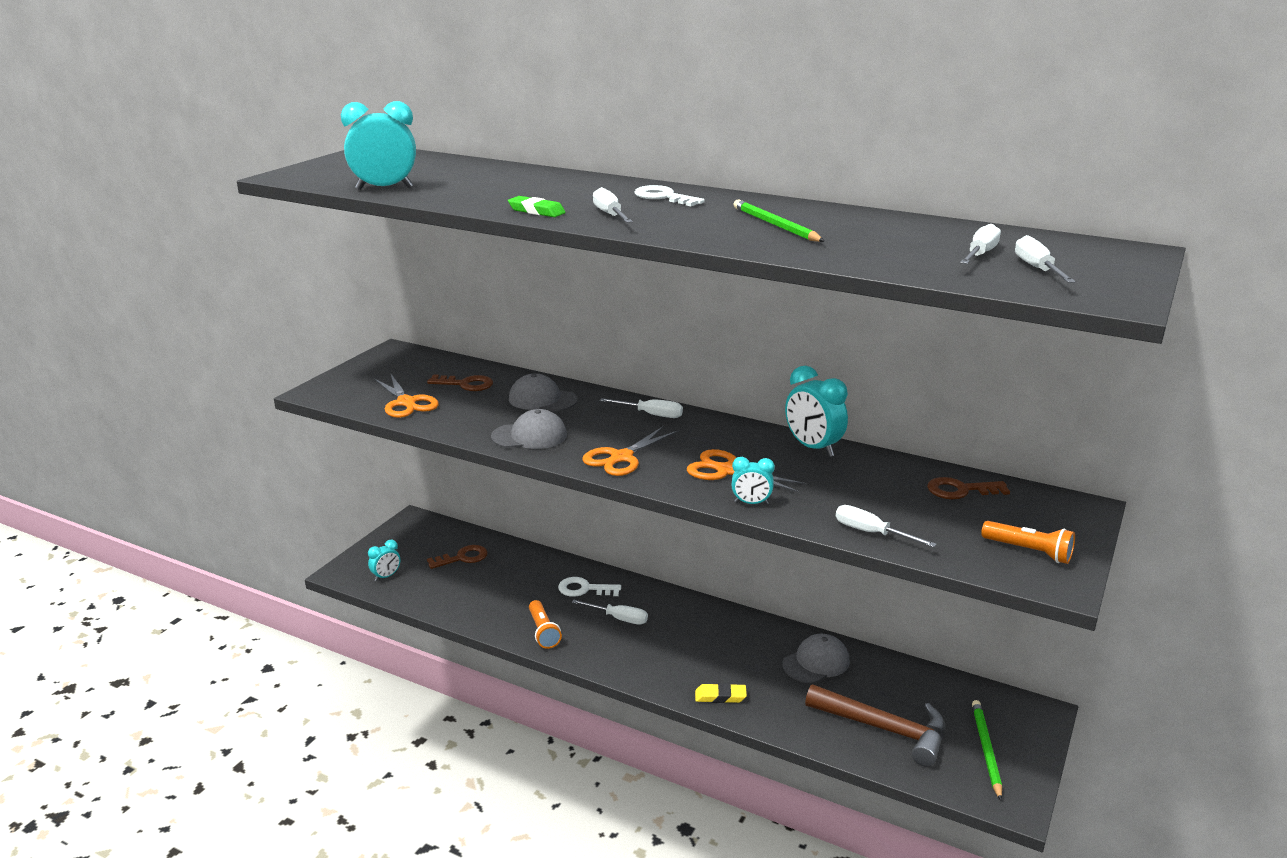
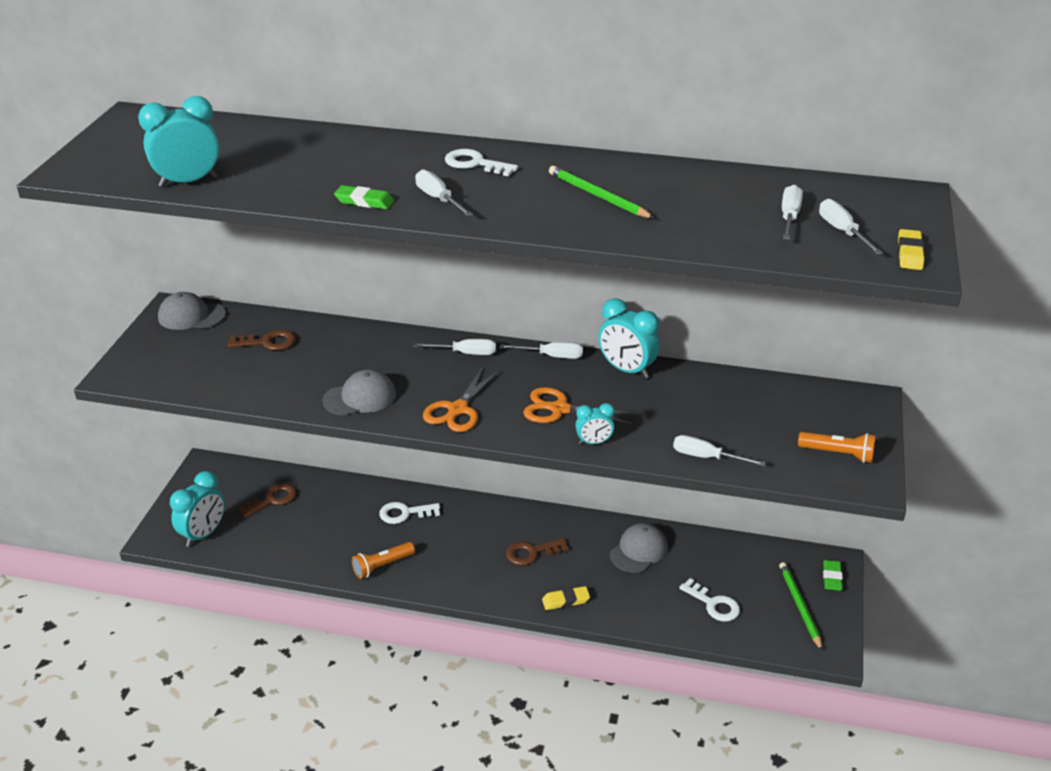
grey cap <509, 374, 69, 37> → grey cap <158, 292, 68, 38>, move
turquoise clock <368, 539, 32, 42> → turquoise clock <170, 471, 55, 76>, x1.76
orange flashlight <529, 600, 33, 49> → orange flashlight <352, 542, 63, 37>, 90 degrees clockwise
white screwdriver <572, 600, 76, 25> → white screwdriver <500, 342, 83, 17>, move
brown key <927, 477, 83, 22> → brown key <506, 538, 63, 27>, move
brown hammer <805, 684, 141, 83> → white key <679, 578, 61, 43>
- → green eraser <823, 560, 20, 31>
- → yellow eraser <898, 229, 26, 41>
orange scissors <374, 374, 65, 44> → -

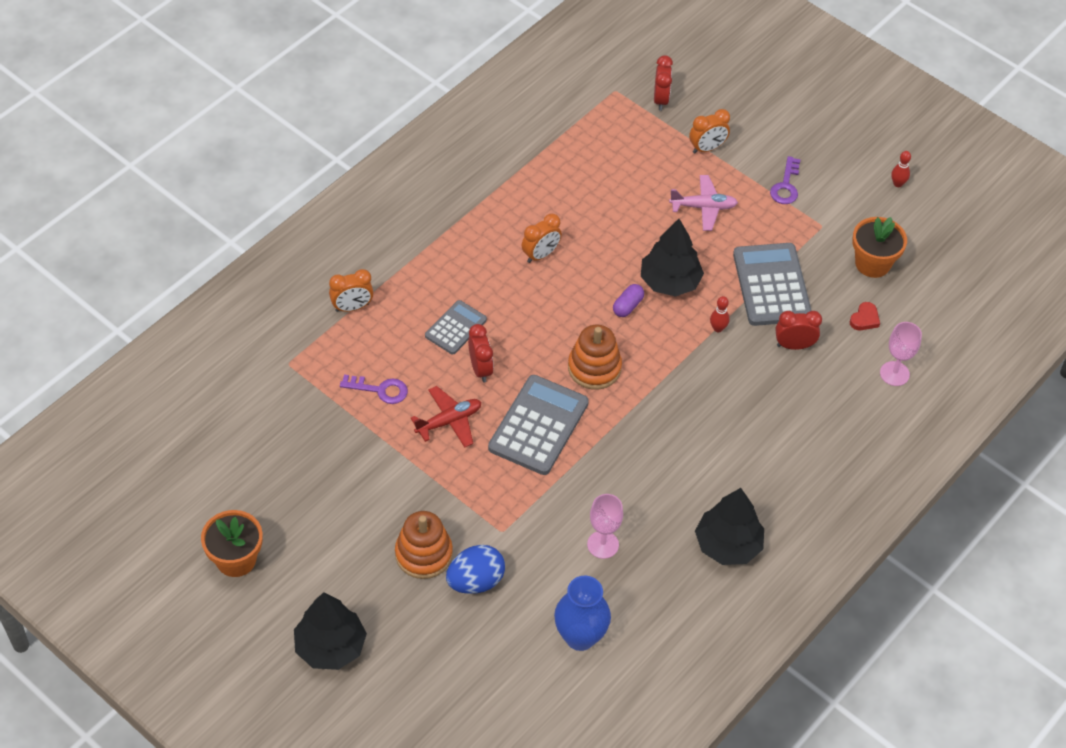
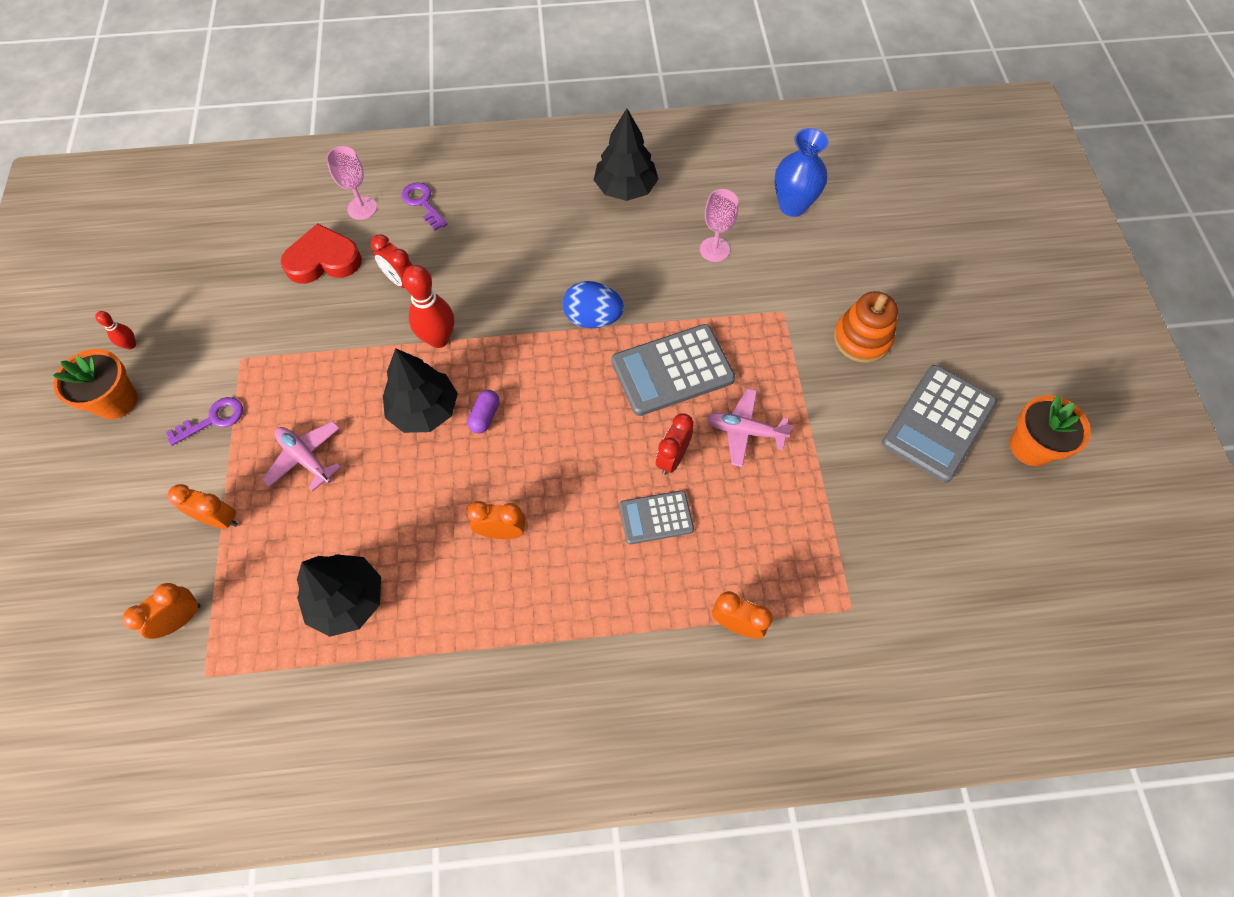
orange flower pot <852, 217, 55, 61> → orange flower pot <53, 349, 84, 70>, move
red clock <654, 55, 19, 56> → orange clock <122, 583, 79, 56>
red heart <850, 302, 30, 28> → red heart <281, 223, 81, 61>, x2.09
black tree <294, 592, 73, 78> → black tree <297, 554, 84, 83>, move
purple key <340, 374, 68, 30> → purple key <402, 182, 45, 49>, move
red bowling pin <710, 296, 19, 36> → red bowling pin <403, 265, 51, 83>, x2.03
purple capsule <613, 284, 31, 33> → purple capsule <467, 390, 33, 44>, 60 degrees counterclockwise
blue egg <446, 545, 59, 49> → blue egg <562, 281, 62, 47>, move
red plane <411, 386, 70, 61> → pink plane <707, 388, 86, 79>
grey calculator <733, 243, 79, 83> → grey calculator <882, 365, 115, 118>, move
orange stacking toy <568, 325, 54, 65> → -

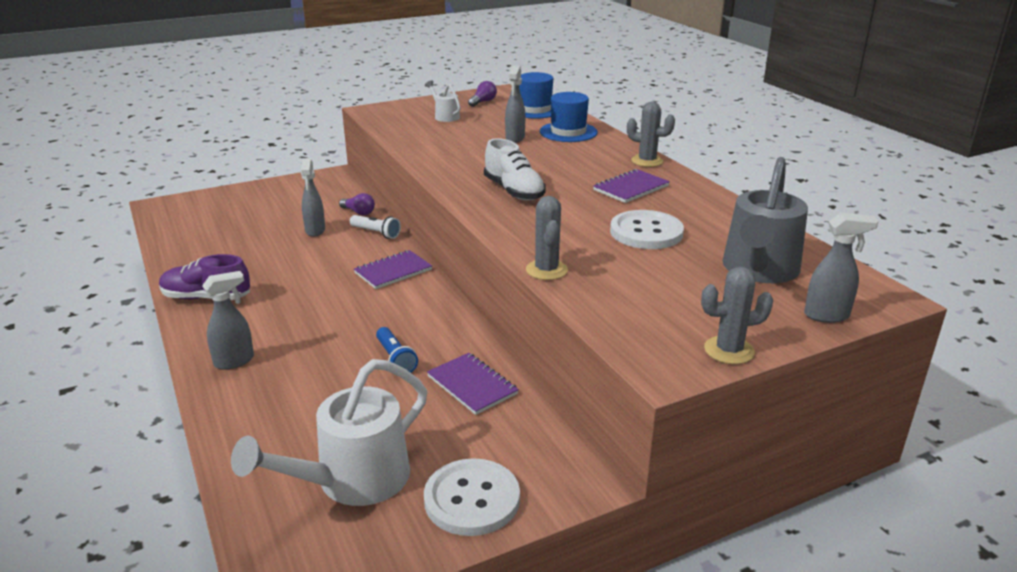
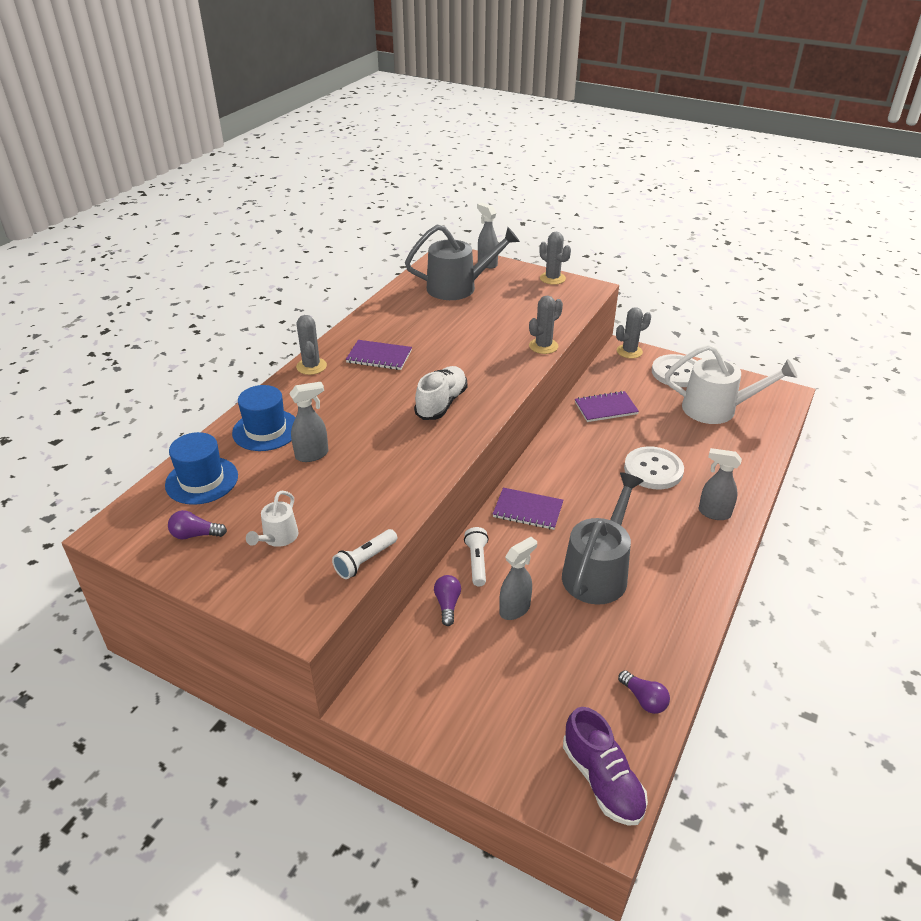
- → white flashlight <332, 529, 65, 50>
- → grey watering can <562, 472, 82, 133>
purple shoe <159, 254, 91, 46> → purple shoe <563, 707, 85, 119>, move
purple notebook <427, 353, 92, 62> → purple notebook <575, 391, 64, 31>, 60 degrees clockwise
- → grey cactus <616, 307, 35, 51>
- → purple light bulb <618, 670, 52, 44>
white button <610, 210, 74, 39> → white button <624, 447, 60, 42>, move
blue flashlight <376, 327, 42, 46> → -

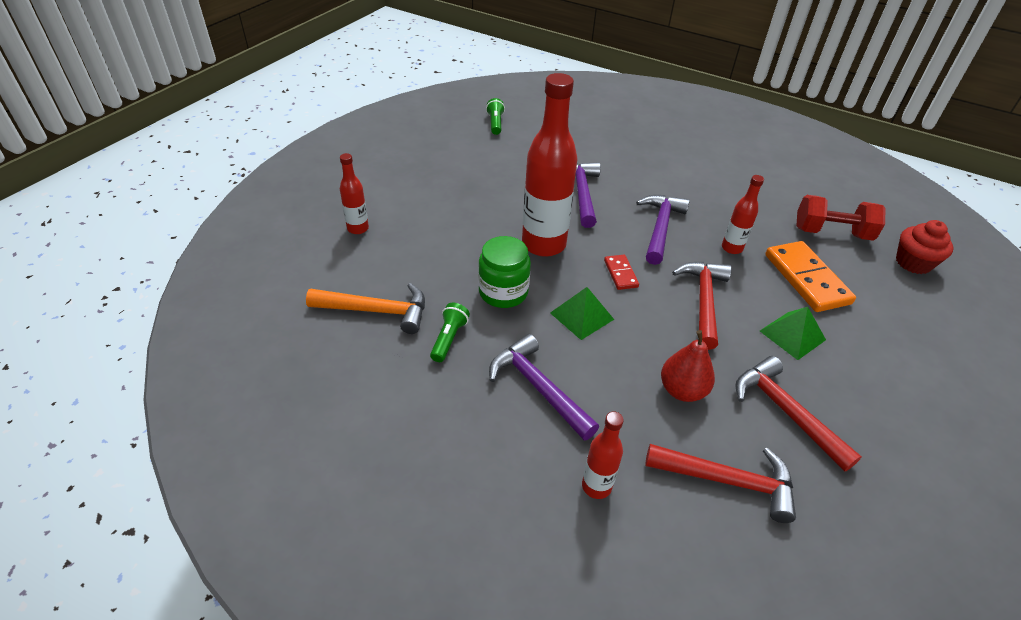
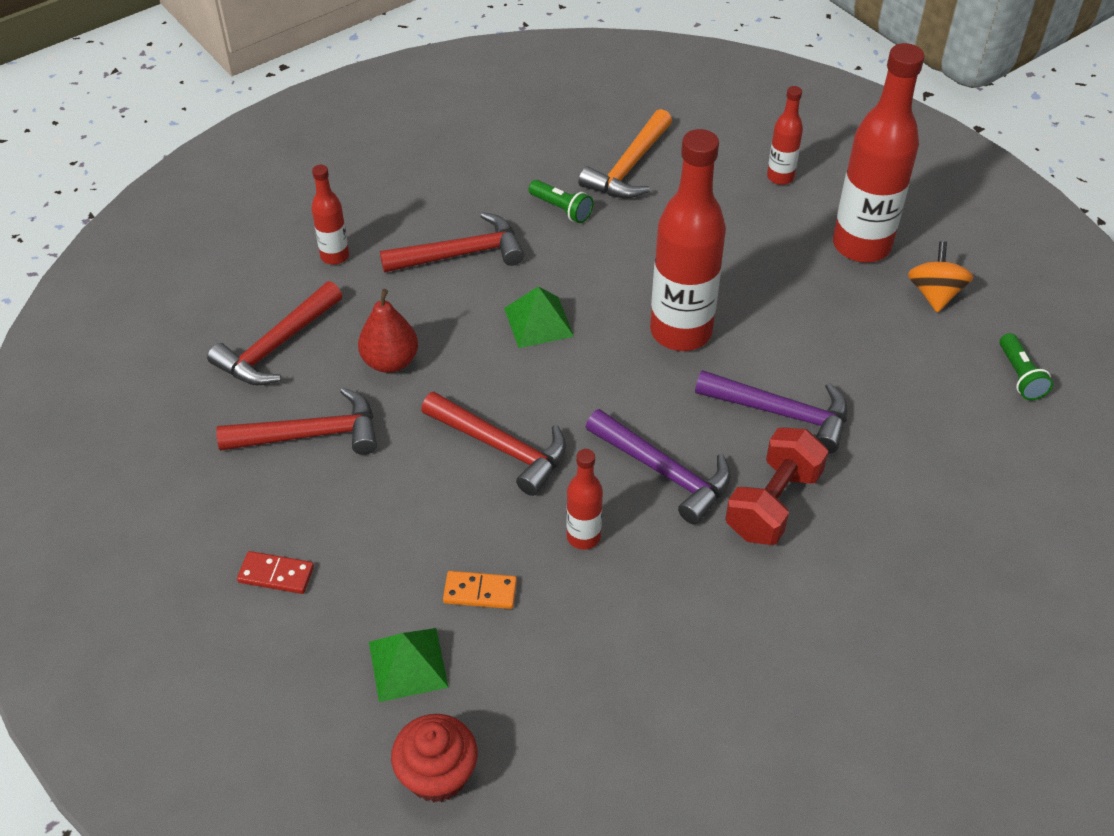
red domino <604, 255, 35, 35> → red domino <237, 551, 77, 43>, move
green pyramid <760, 307, 66, 53> → green pyramid <369, 628, 80, 74>, move
purple hammer <489, 334, 110, 107> → red hammer <380, 212, 144, 61>
orange domino <765, 241, 91, 71> → orange domino <443, 571, 74, 38>, x0.51
red dumbbell <796, 195, 90, 46> → red dumbbell <725, 428, 104, 117>, move
- → red bottle <833, 43, 92, 220>
- → orange spinning top <908, 241, 65, 72>
green flashlight <486, 98, 19, 37> → green flashlight <1000, 333, 53, 67>, 60 degrees clockwise
green jar <478, 236, 53, 72> → -

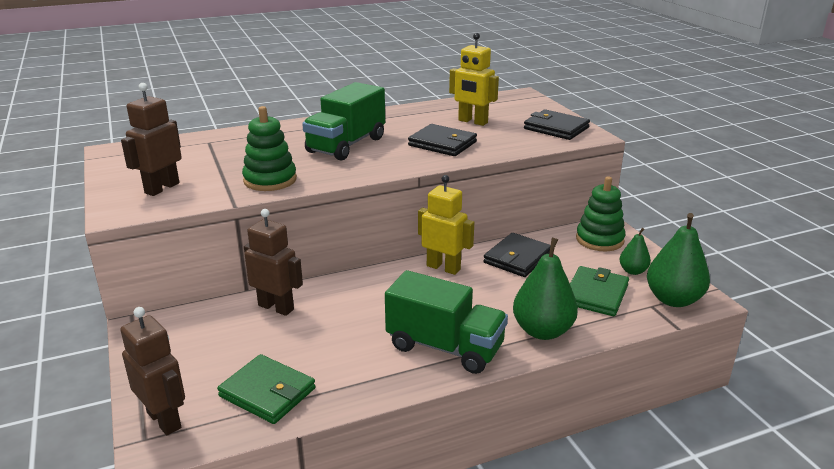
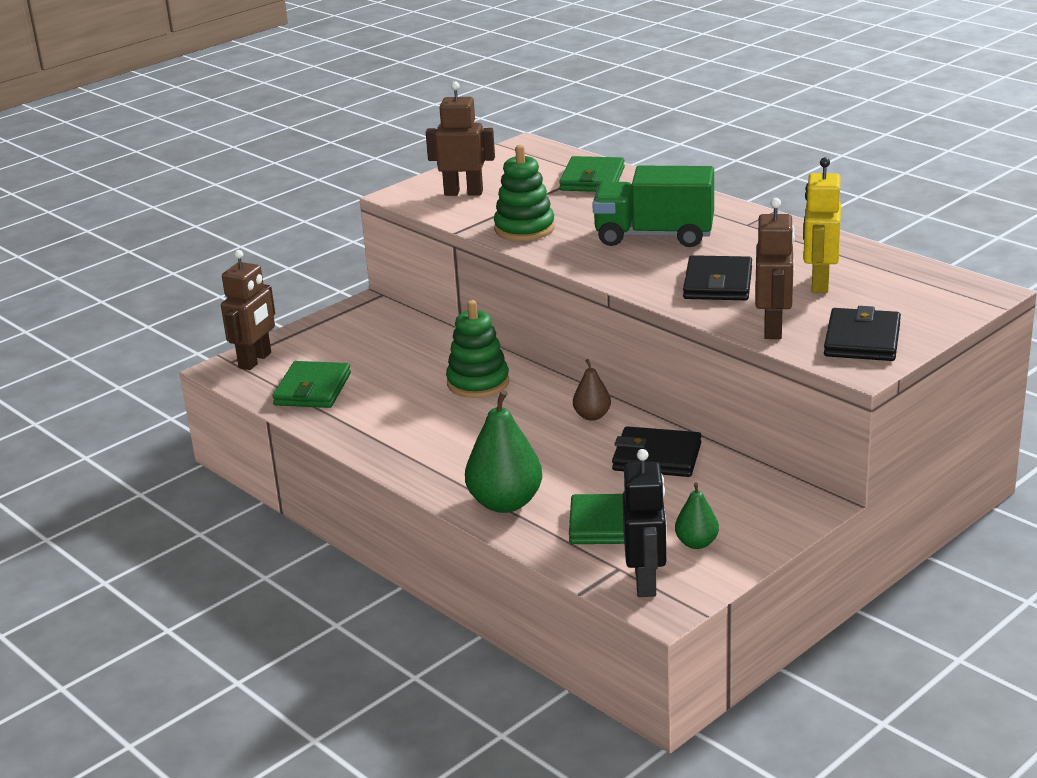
green stacking toy <576, 176, 50, 75> → green stacking toy <446, 300, 63, 98>, move
- → green wallet <559, 156, 66, 36>
yellow robot <418, 175, 56, 100> → brown pear <573, 359, 38, 62>
green pear <647, 213, 63, 94> → black robot <622, 449, 45, 148>
brown robot <244, 209, 59, 107> → brown robot <755, 198, 40, 141>, move
green truck <385, 270, 123, 104> → -

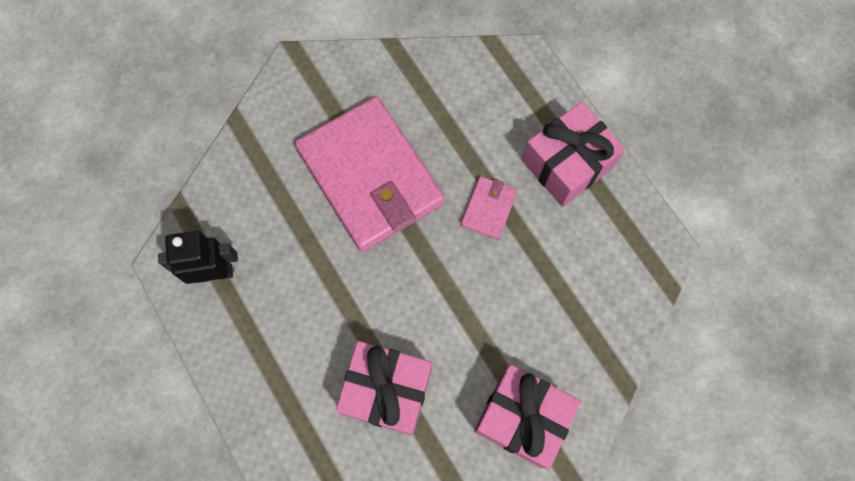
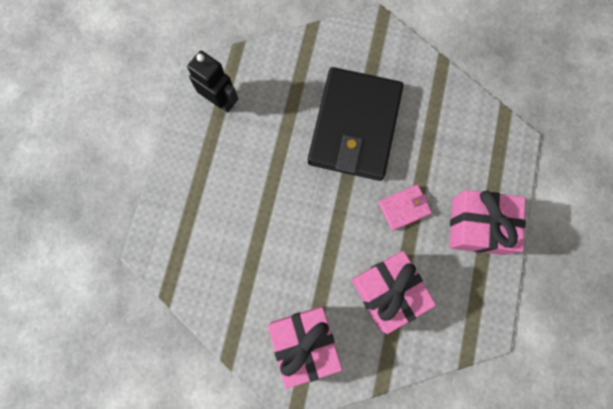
pink wallet <295, 96, 150, 156> → black wallet <308, 67, 95, 114>
pink gift <336, 341, 96, 94> → pink gift <351, 251, 85, 83>, move

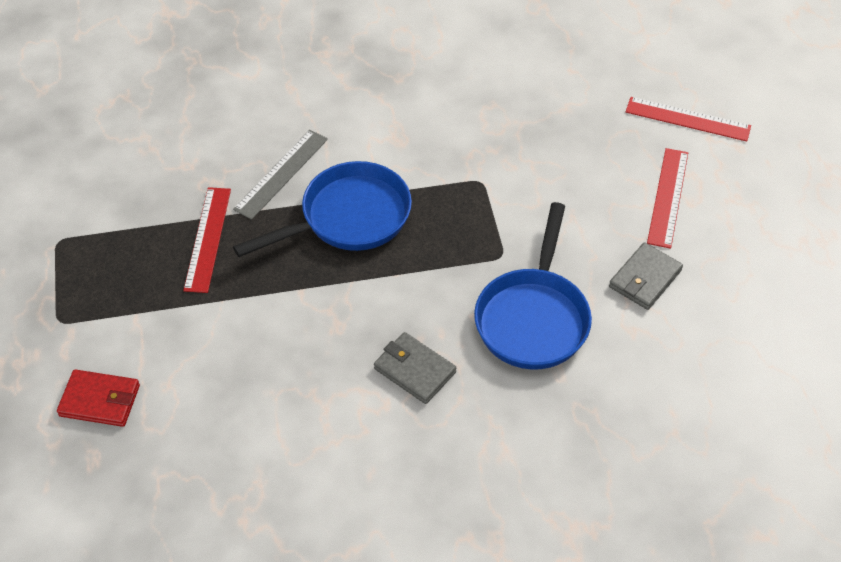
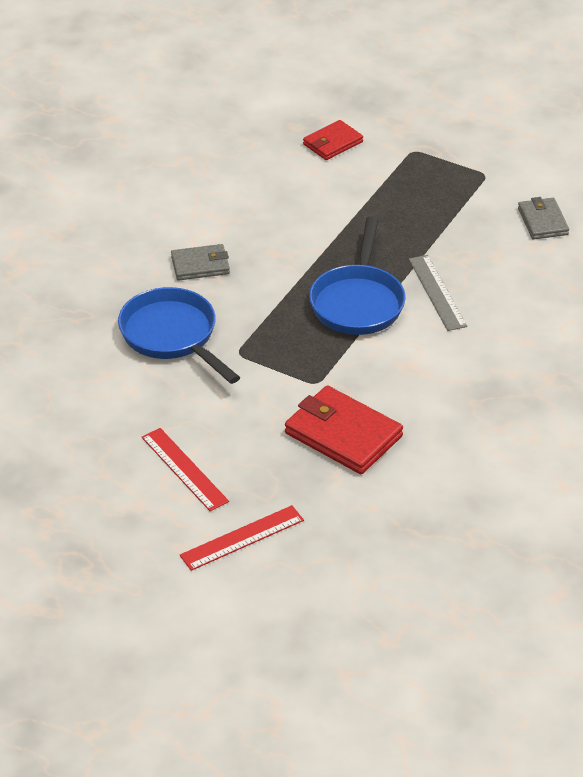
- → red wallet <285, 385, 118, 89>
grey wallet <609, 242, 74, 68> → grey wallet <518, 197, 51, 43>, move
red ruler <183, 187, 48, 106> → -

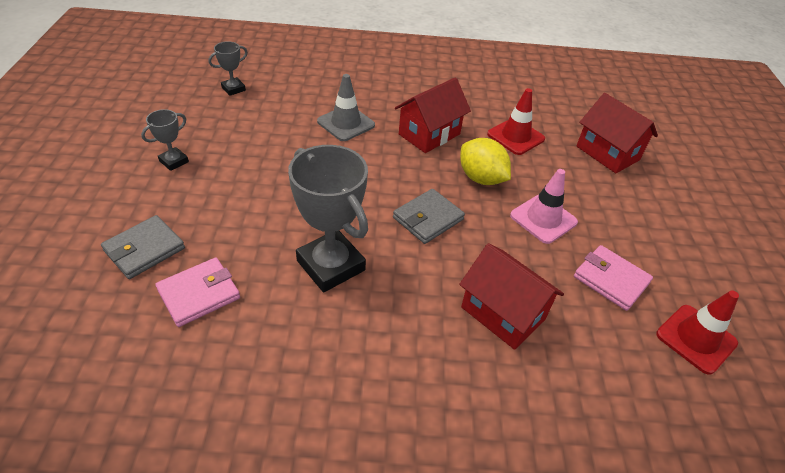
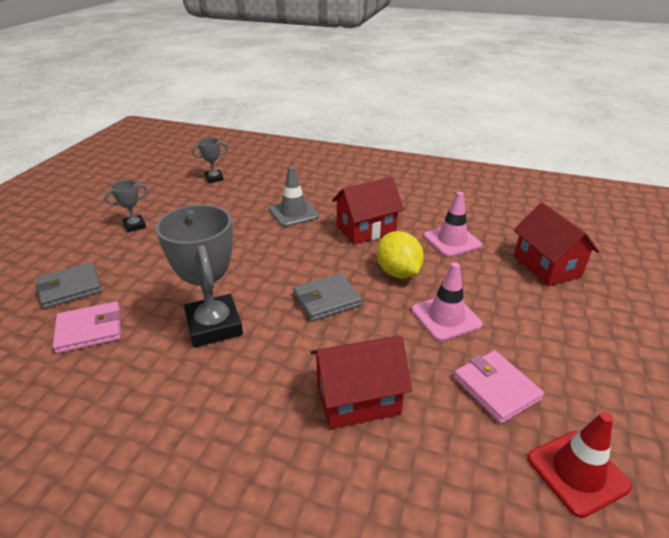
red house <459, 243, 105, 107> → red house <310, 336, 102, 93>, 75 degrees counterclockwise
red traffic cone <487, 88, 58, 67> → pink traffic cone <424, 192, 58, 65>

